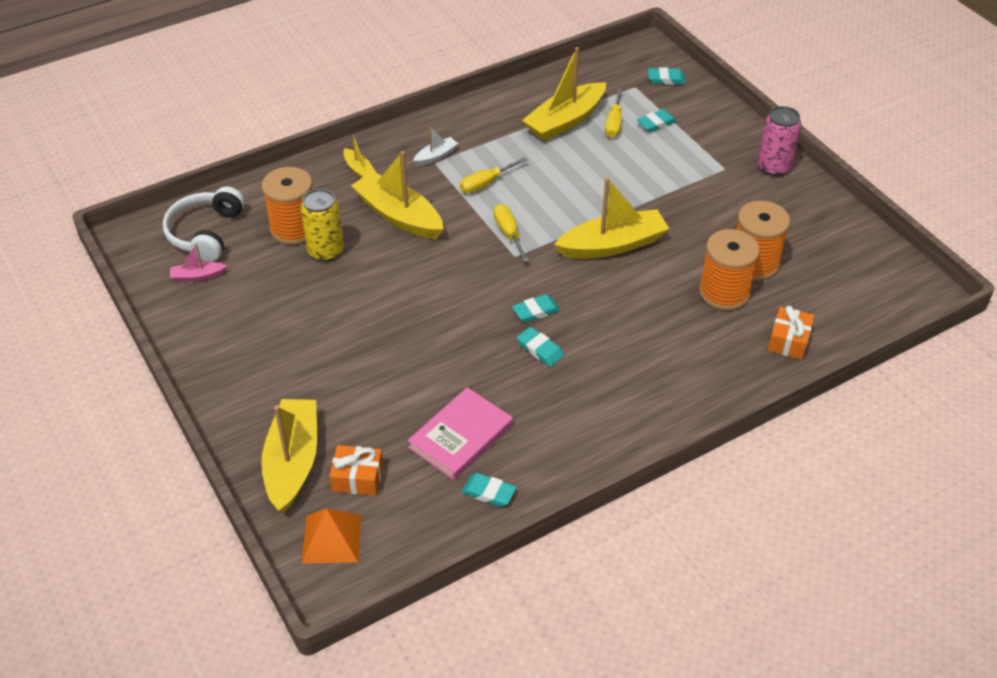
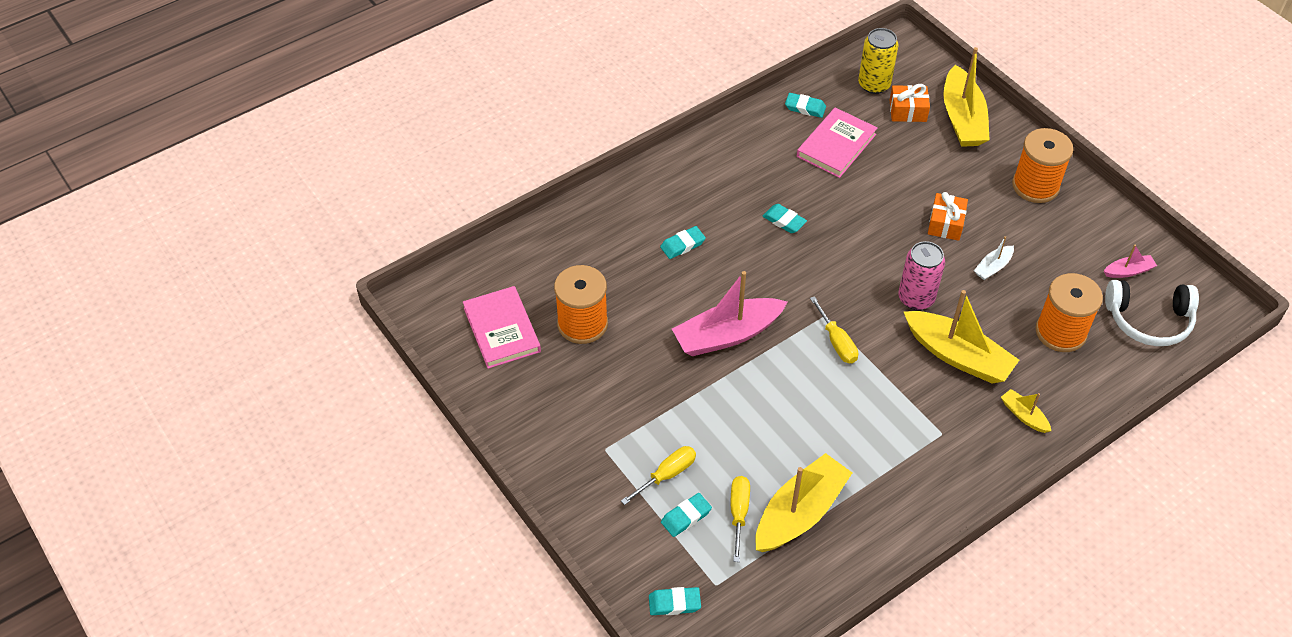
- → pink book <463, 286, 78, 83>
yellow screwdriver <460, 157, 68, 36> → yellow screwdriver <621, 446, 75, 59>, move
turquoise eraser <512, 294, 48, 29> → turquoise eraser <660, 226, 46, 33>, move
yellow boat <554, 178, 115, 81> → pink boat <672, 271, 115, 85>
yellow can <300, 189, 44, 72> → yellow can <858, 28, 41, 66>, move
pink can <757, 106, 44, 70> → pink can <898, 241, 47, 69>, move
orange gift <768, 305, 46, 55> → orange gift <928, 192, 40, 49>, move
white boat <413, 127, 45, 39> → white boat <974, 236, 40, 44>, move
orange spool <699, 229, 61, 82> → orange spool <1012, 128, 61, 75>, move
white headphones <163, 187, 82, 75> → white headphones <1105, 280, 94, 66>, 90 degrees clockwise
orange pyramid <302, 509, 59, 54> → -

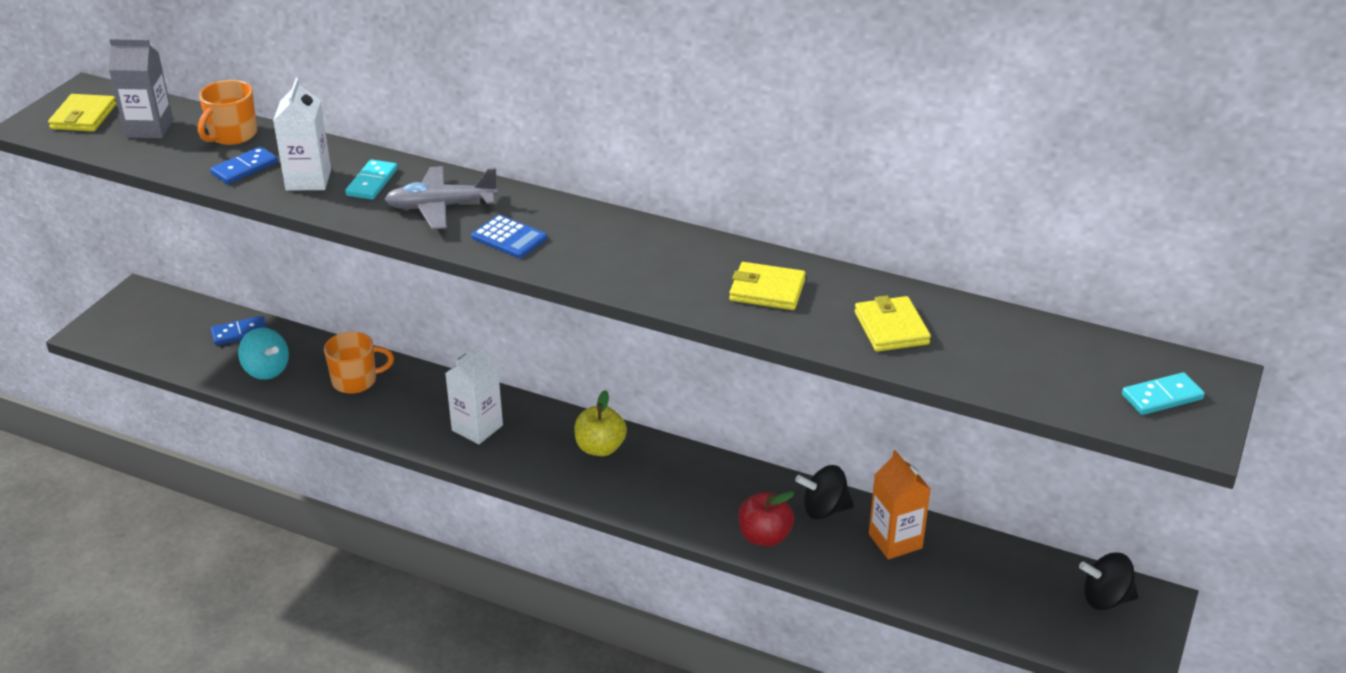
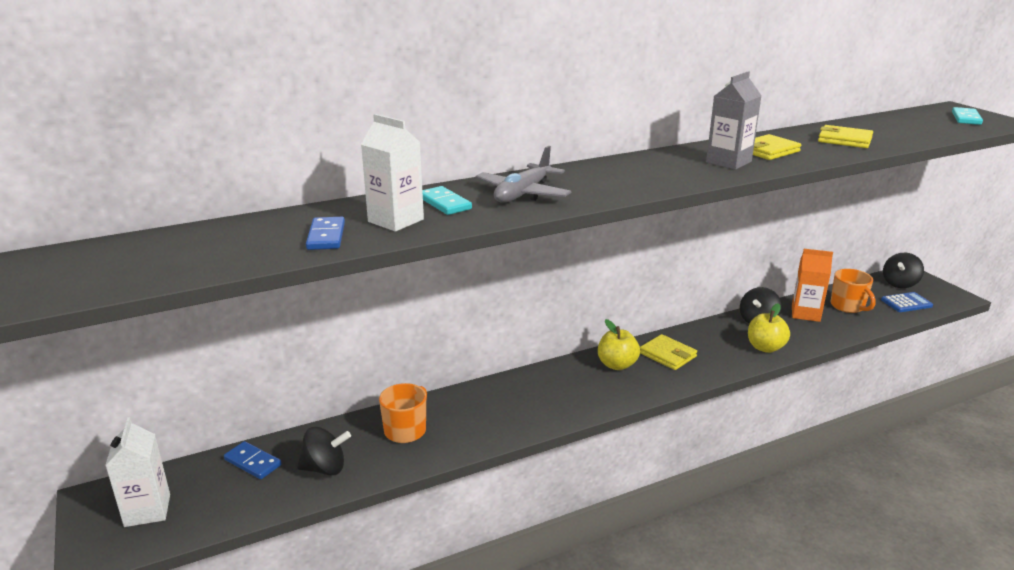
white carton <445, 342, 58, 102> → white carton <105, 417, 65, 110>, move
blue domino <211, 316, 56, 29> → blue domino <224, 441, 57, 38>, 75 degrees counterclockwise
turquoise spinning top <238, 327, 51, 53> → black spinning top <297, 427, 54, 49>
yellow wallet <48, 94, 69, 38> → yellow wallet <640, 334, 57, 36>, move
grey carton <109, 38, 64, 100> → grey carton <706, 71, 56, 99>, move
red apple <738, 491, 57, 56> → yellow apple <748, 303, 42, 50>
orange mug <198, 80, 59, 65> → orange mug <831, 269, 45, 44>, move
blue calculator <471, 215, 76, 43> → blue calculator <881, 292, 52, 20>, move

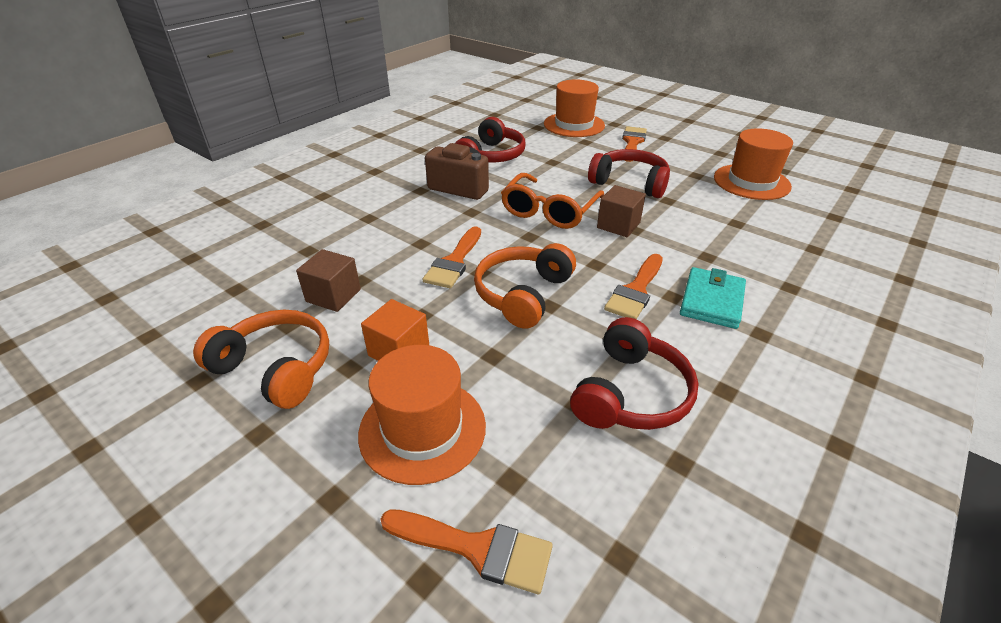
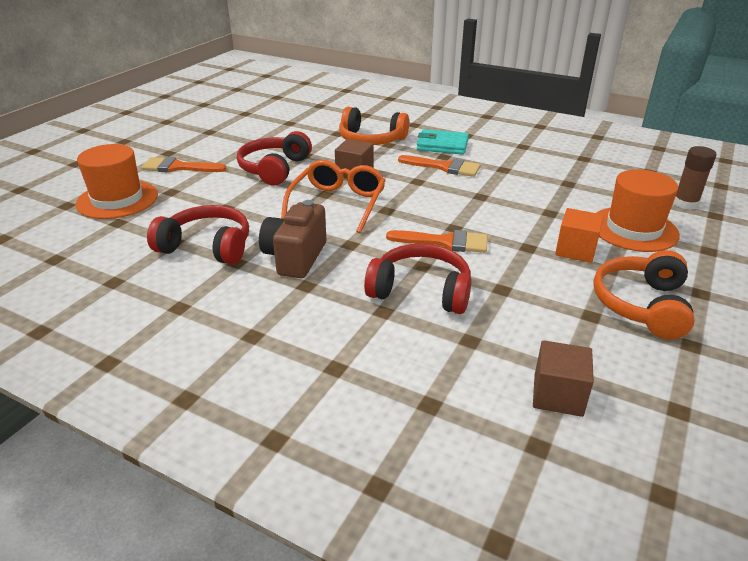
orange glasses <501, 173, 103, 56> → orange glasses <281, 160, 105, 73>, 90 degrees counterclockwise
orange headphones <474, 243, 102, 86> → orange headphones <339, 107, 70, 38>, move
red headphones <570, 317, 129, 113> → red headphones <364, 244, 108, 70>, move
brown cube <296, 249, 65, 63> → brown cube <533, 340, 61, 77>, move
orange brush <380, 509, 173, 85> → brown glue stick <674, 146, 42, 64>
orange hat <714, 128, 79, 72> → -

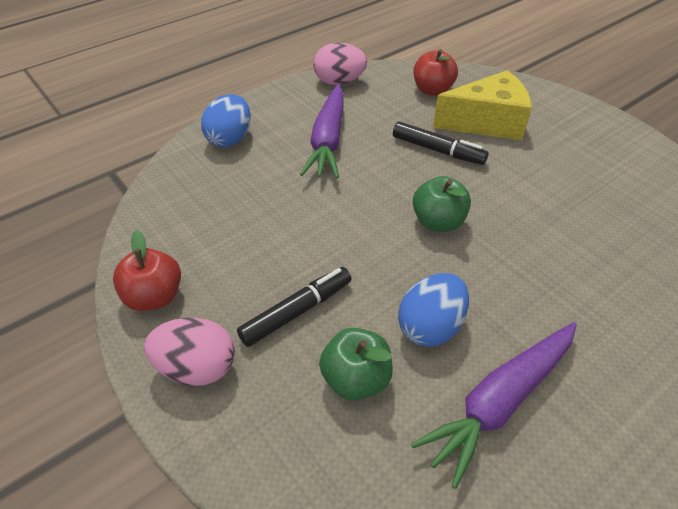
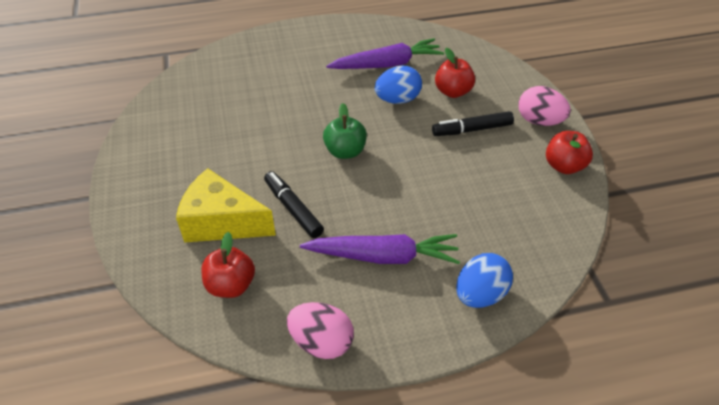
purple carrot <300, 84, 44, 94> → purple carrot <300, 234, 160, 30>, 60 degrees clockwise
green apple <319, 328, 74, 73> → red apple <435, 48, 40, 50>

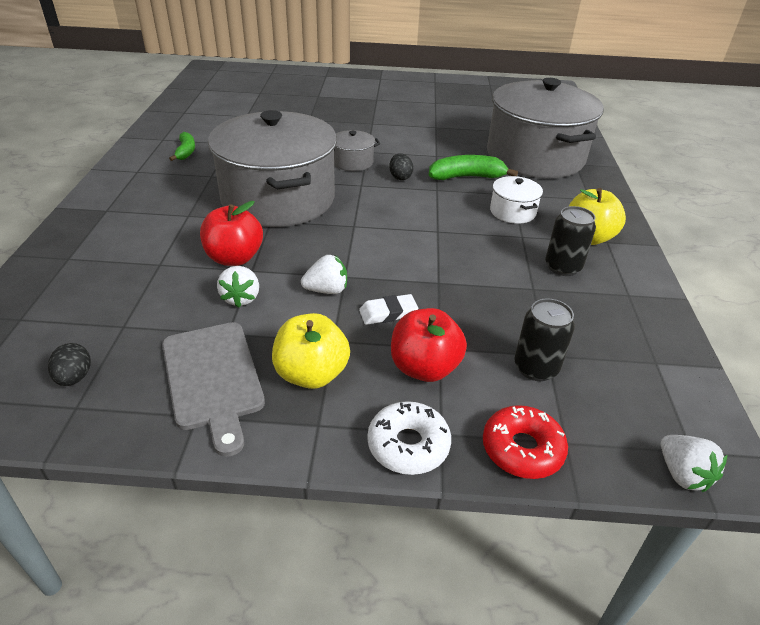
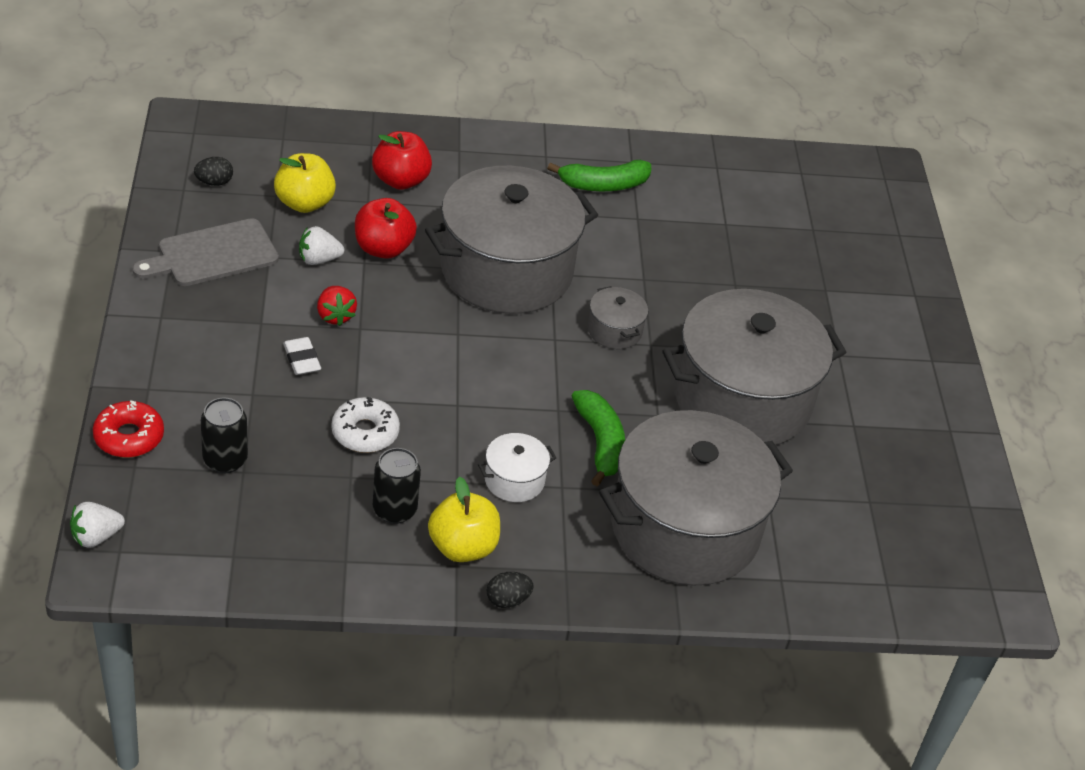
yellow apple <272, 313, 78, 76> → yellow apple <274, 153, 62, 60>, move
white strawberry <301, 255, 46, 39> → red strawberry <317, 286, 40, 40>
white donut <367, 401, 84, 74> → white donut <331, 397, 69, 56>, move
red apple <391, 308, 76, 74> → red apple <372, 131, 60, 59>, move
black egg <389, 153, 24, 27> → black egg <487, 572, 47, 36>, move
green banana <169, 132, 26, 29> → green banana <547, 160, 104, 31>, x1.55
- → grey pot <662, 289, 185, 156>

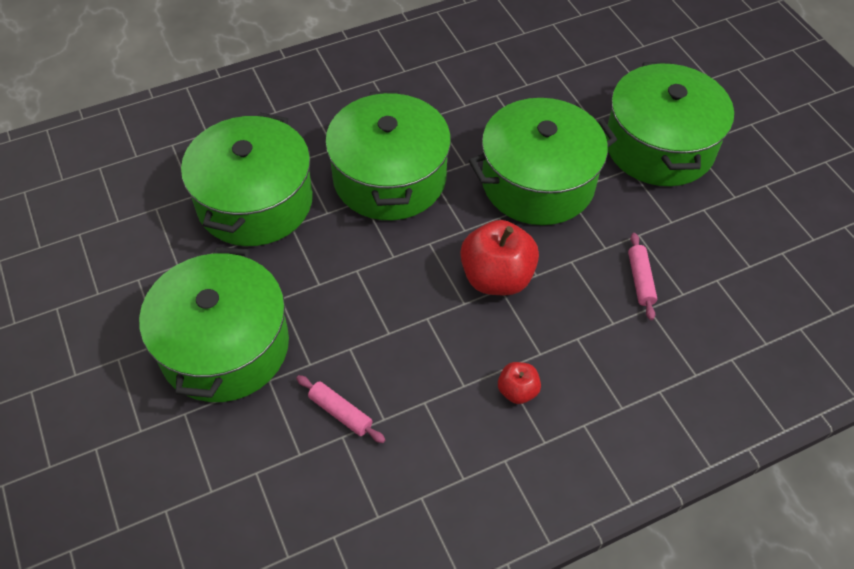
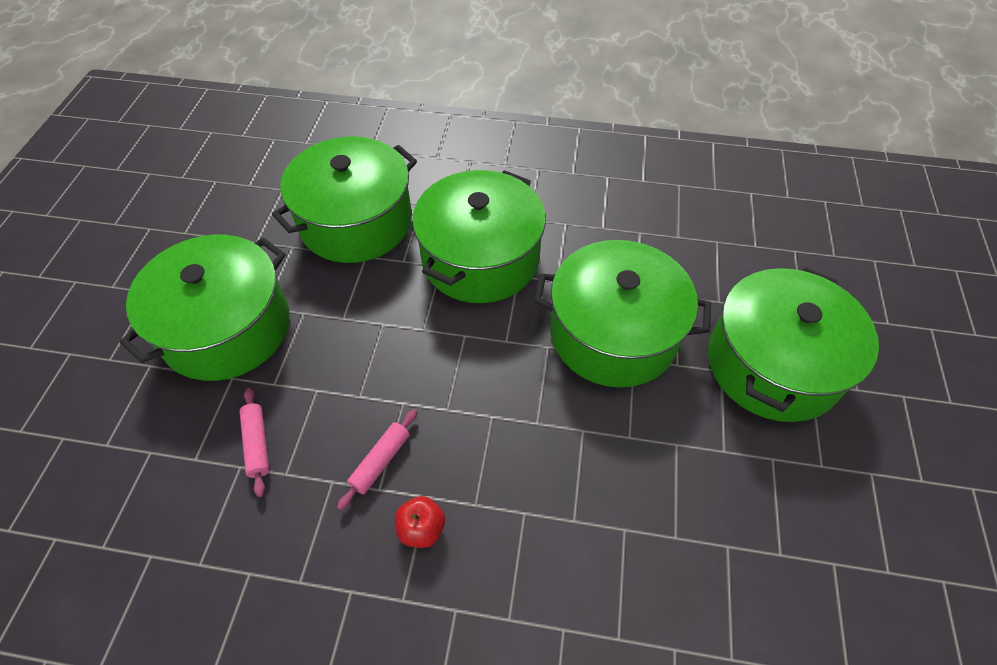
pink rolling pin <628, 233, 29, 87> → pink rolling pin <337, 409, 80, 101>, move
red apple <460, 220, 79, 75> → -

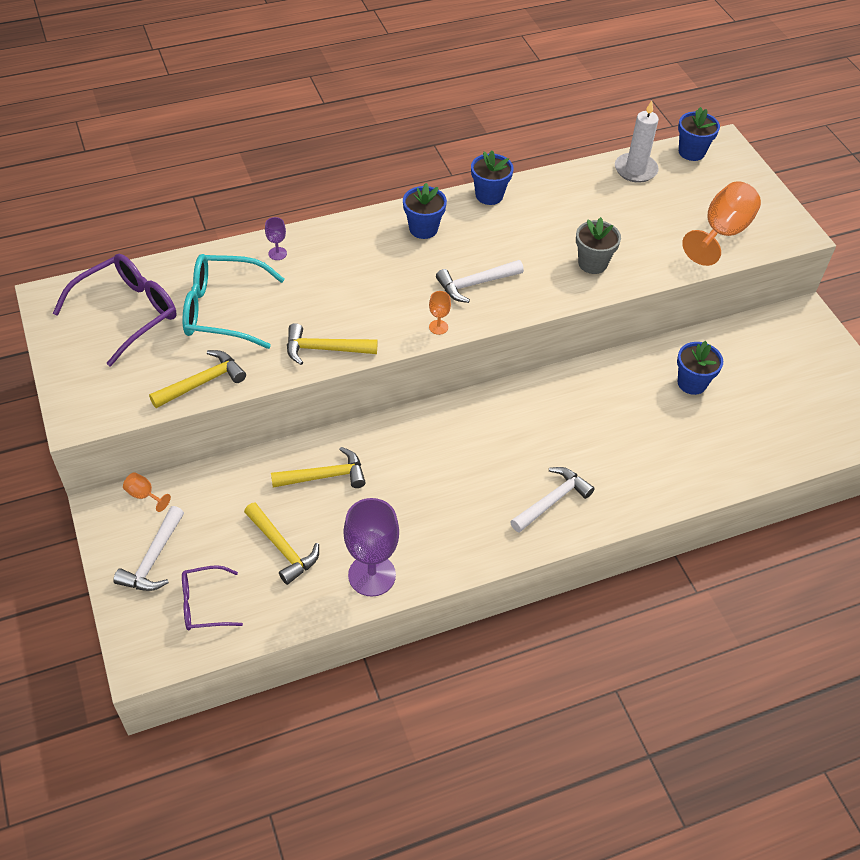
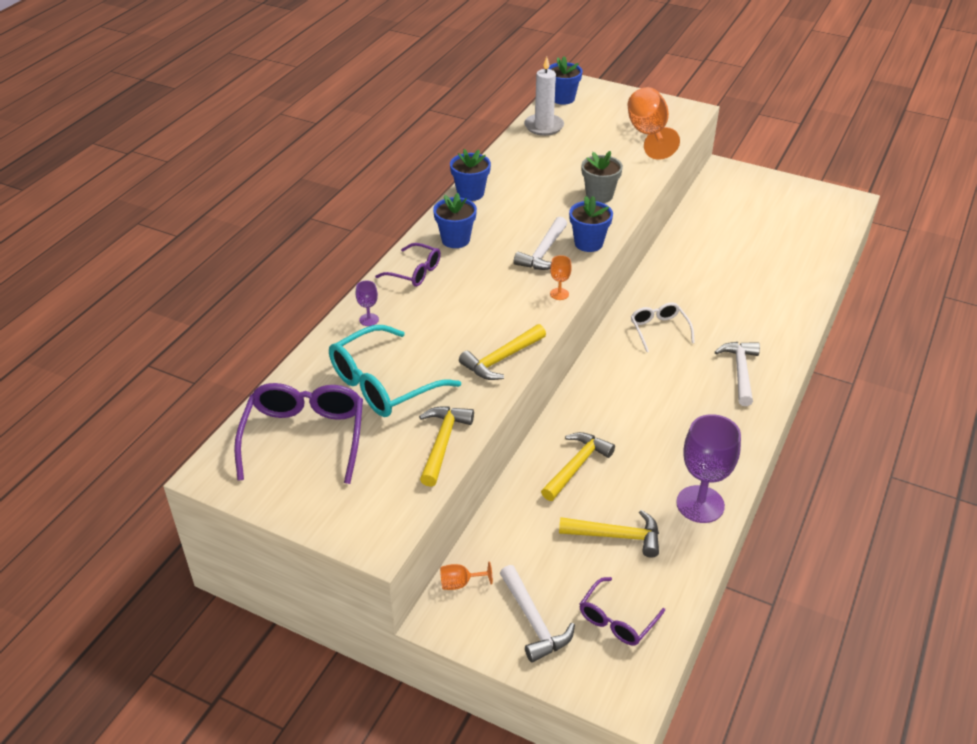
- → purple glasses <375, 243, 66, 44>
blue flower pot <677, 341, 46, 54> → blue flower pot <569, 196, 44, 56>, move
- → white glasses <631, 302, 64, 50>

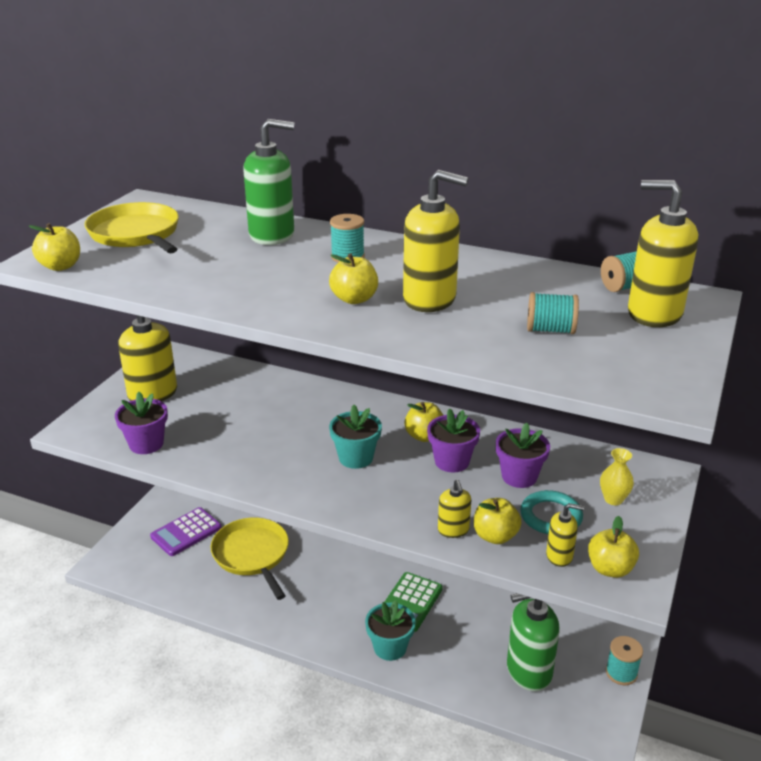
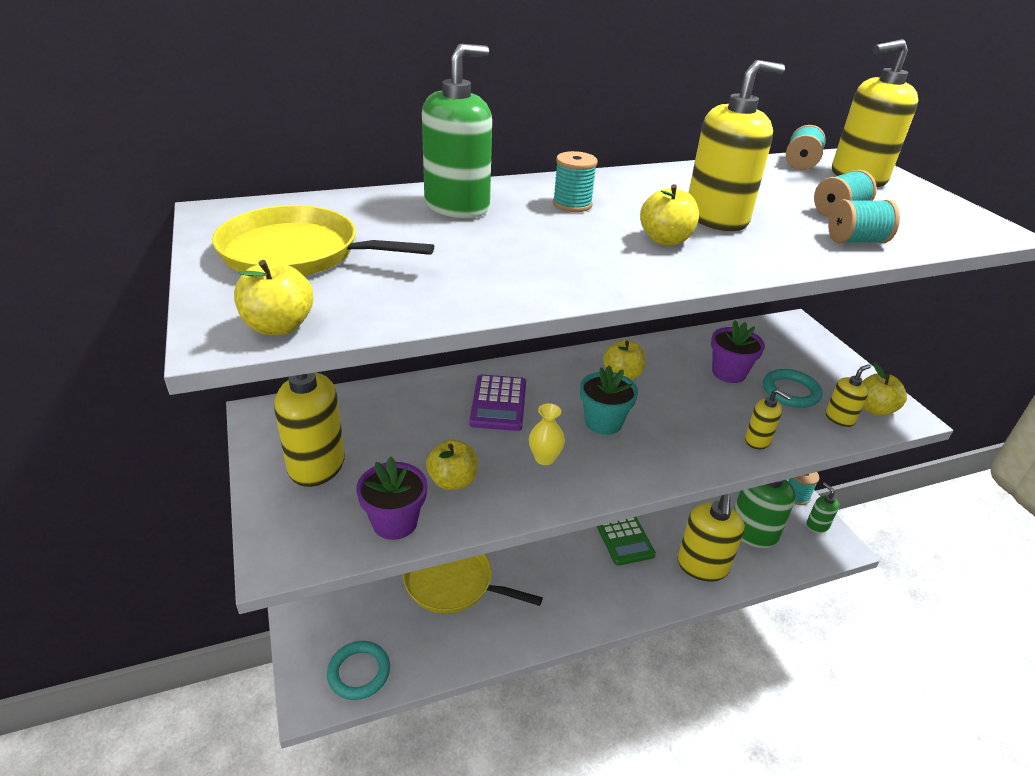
- → turquoise ring <327, 641, 63, 59>
yellow apple <474, 498, 48, 46> → yellow apple <426, 440, 52, 50>, move
purple calculator <150, 507, 72, 49> → purple calculator <469, 375, 57, 56>, move
yellow vase <600, 448, 34, 57> → yellow vase <529, 403, 36, 62>, move
- → yellow soap dispenser <677, 494, 68, 87>
- → green soap dispenser <806, 482, 33, 51>
- → turquoise spool <828, 199, 72, 44>
turquoise flower pot <365, 600, 51, 61> → -
purple flower pot <427, 408, 53, 65> → -

